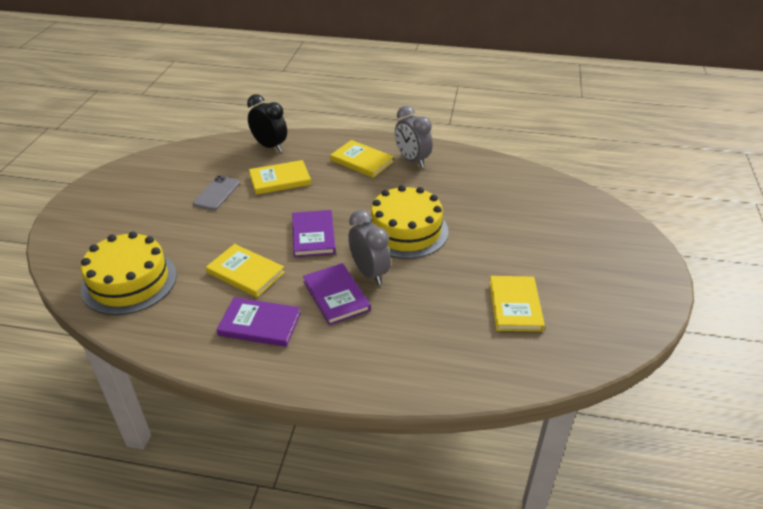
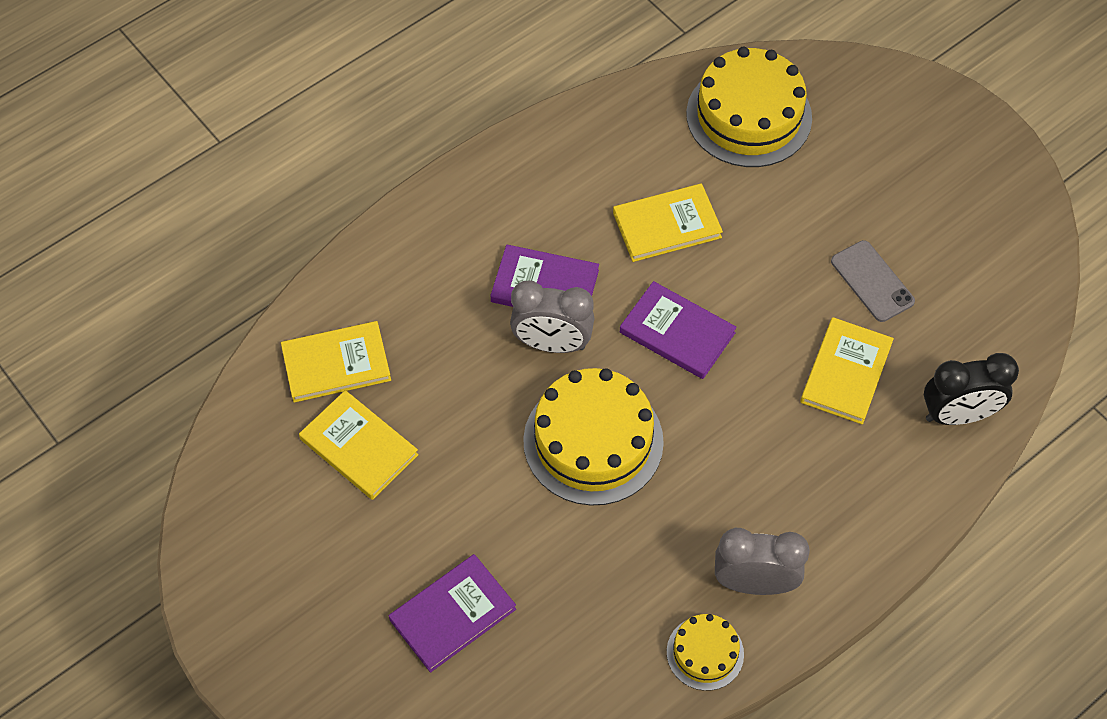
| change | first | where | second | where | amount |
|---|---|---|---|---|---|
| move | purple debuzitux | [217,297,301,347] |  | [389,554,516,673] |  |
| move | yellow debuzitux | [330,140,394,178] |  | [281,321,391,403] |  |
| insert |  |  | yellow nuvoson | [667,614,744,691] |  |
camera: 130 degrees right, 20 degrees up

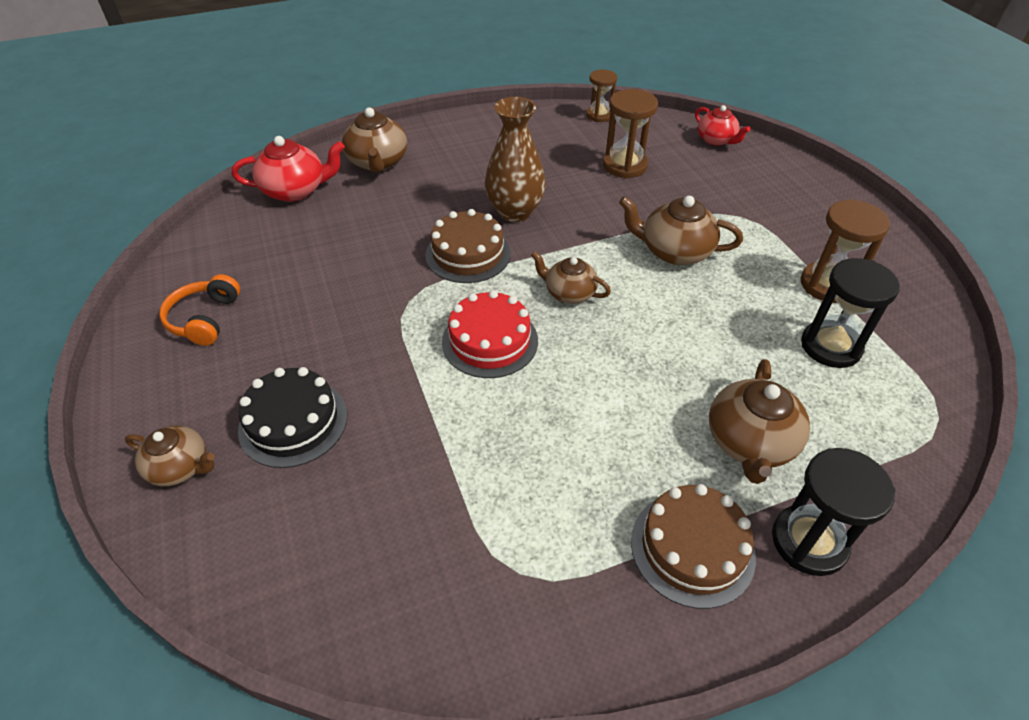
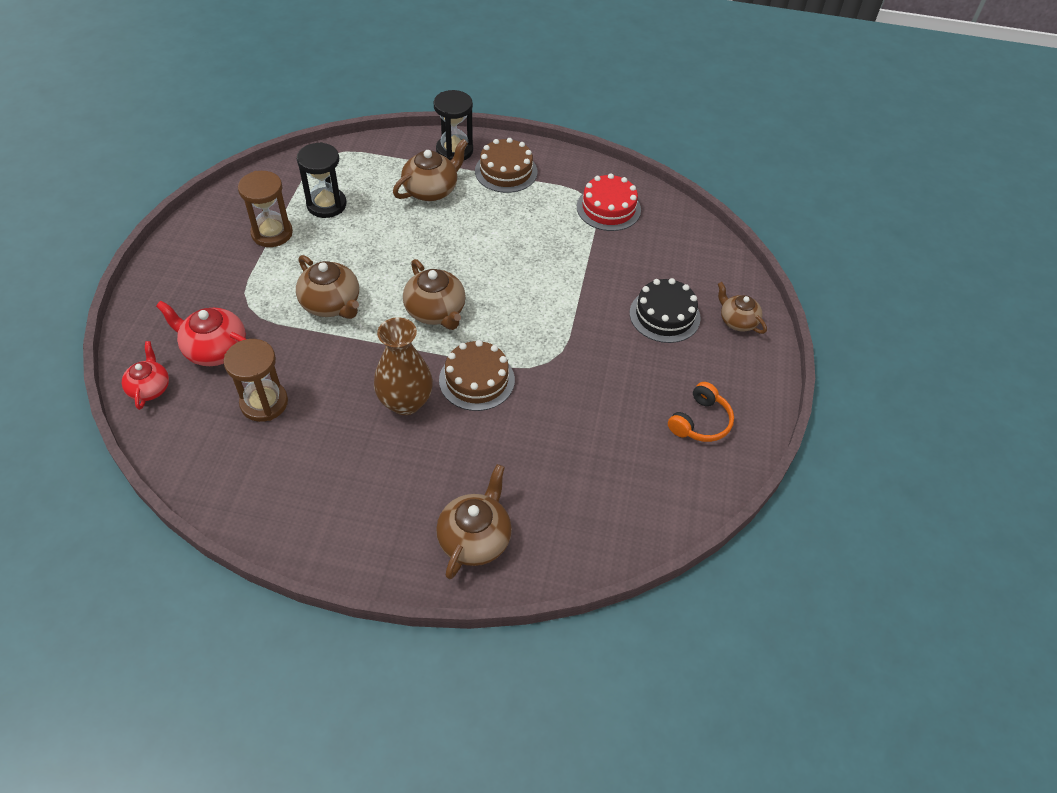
| change | first | where | second | where | amount |
|---|---|---|---|---|---|
| move | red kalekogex | [232,136,345,202] |  | [156,301,246,366] |  |
| move | red nuvoson | [442,290,538,378] |  | [577,173,641,231] |  |
| resize | brown kalekogex | [531,251,611,304] |  | [403,259,466,330] | x1.51 |
| delete | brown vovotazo | [586,70,617,122] |  |  |  |
camera: 150 degrees left, 5 degrees up

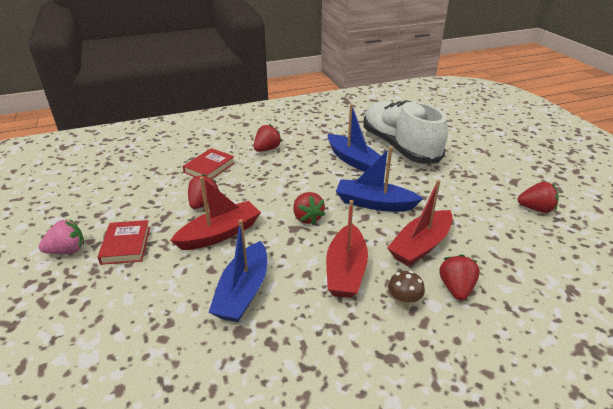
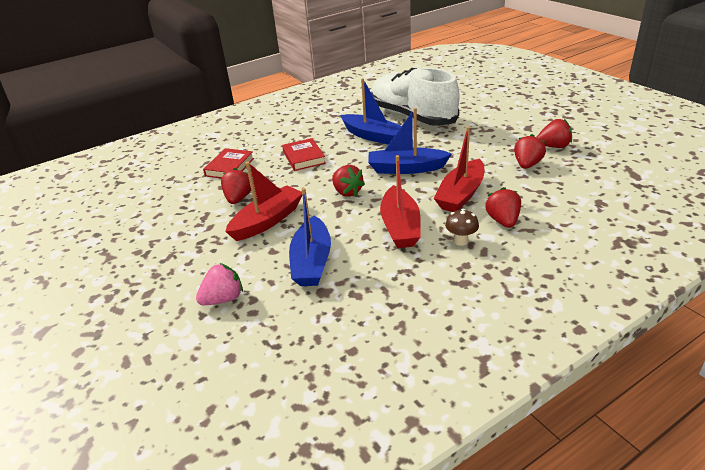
| change | first | where | second | where | amount |
|---|---|---|---|---|---|
| move | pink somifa | [39,219,84,254] |  | [196,263,243,305] |  |
| move | red debuzitux | [98,220,150,265] |  | [282,138,326,171] |  |
| move | red somifa | [254,124,282,152] |  | [514,134,546,169] |  |
camera: 10 degrees left, 0 degrees up

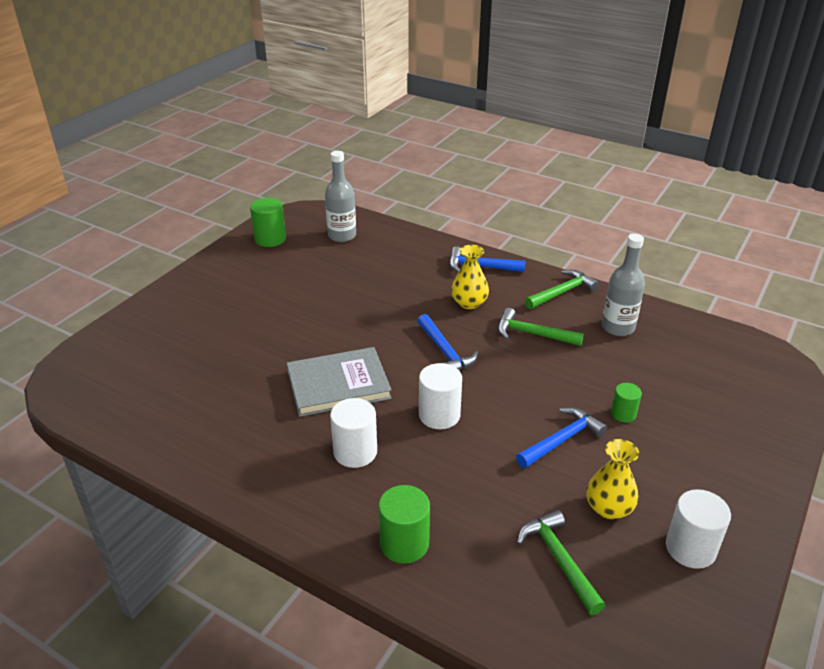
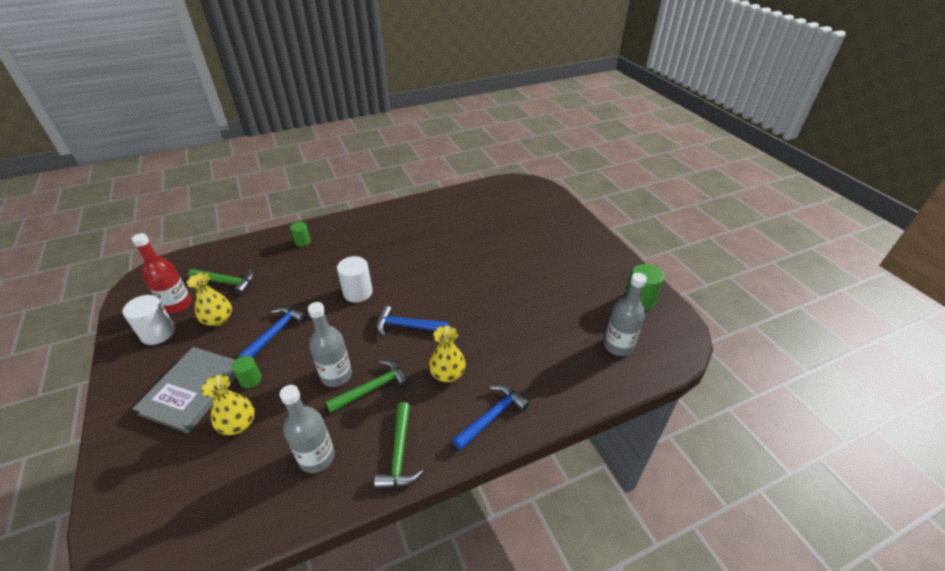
| change | first | where | second | where | amount |
|---|---|---|---|---|---|
| move | grey debuzitux | [286,347,392,417] |  | [132,347,236,433] |  |
| delete | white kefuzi | [330,398,377,468] |  |  |  |
| resize | green kefuzi | [378,485,430,564] |  | [290,222,311,247] | x0.61 |
| rotate | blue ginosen | [516,407,607,468] |  | [238,307,307,358] | 150 degrees counterclockwise |
| insert |  |  | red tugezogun | [132,233,192,314] |  |
| insert |  |  | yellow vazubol | [201,375,255,435] |  |
| insert |  |  | grey tugezogun | [308,302,352,387] |  |
camera: 125 degrees right, 5 degrees up

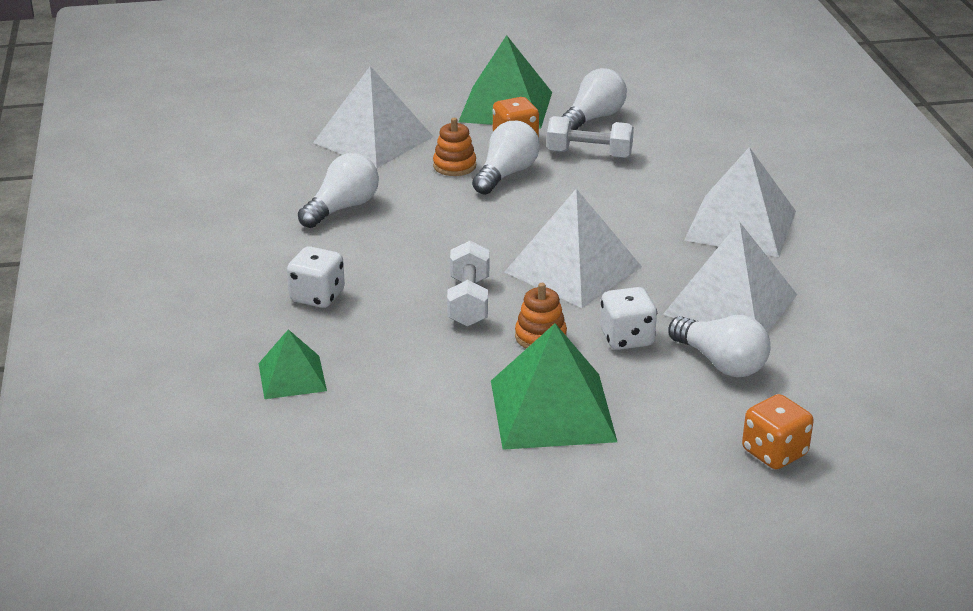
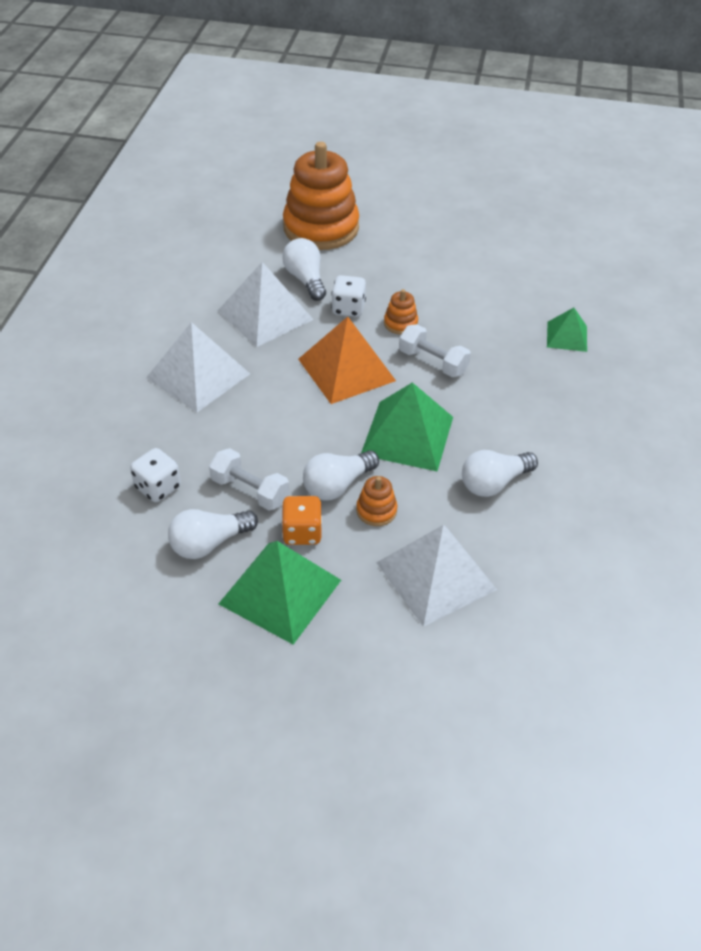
| change | first | where | second | where | amount |
|---|---|---|---|---|---|
| move | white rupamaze | [287,246,345,308] |  | [130,448,181,502] |  |
| rotate | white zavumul | [447,241,489,327] |  | [399,324,471,377] | 75 degrees counterclockwise |
| move | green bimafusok | [491,324,617,450] |  | [361,382,453,472] |  |
| recolor | white bimafusok | [505,189,642,308] | orange bimafusok | [298,317,396,404] |  |
| replace | orange rupamaze | [742,394,814,469] | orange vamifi | [283,142,359,250] |  |
camera: 160 degrees left, 15 degrees up

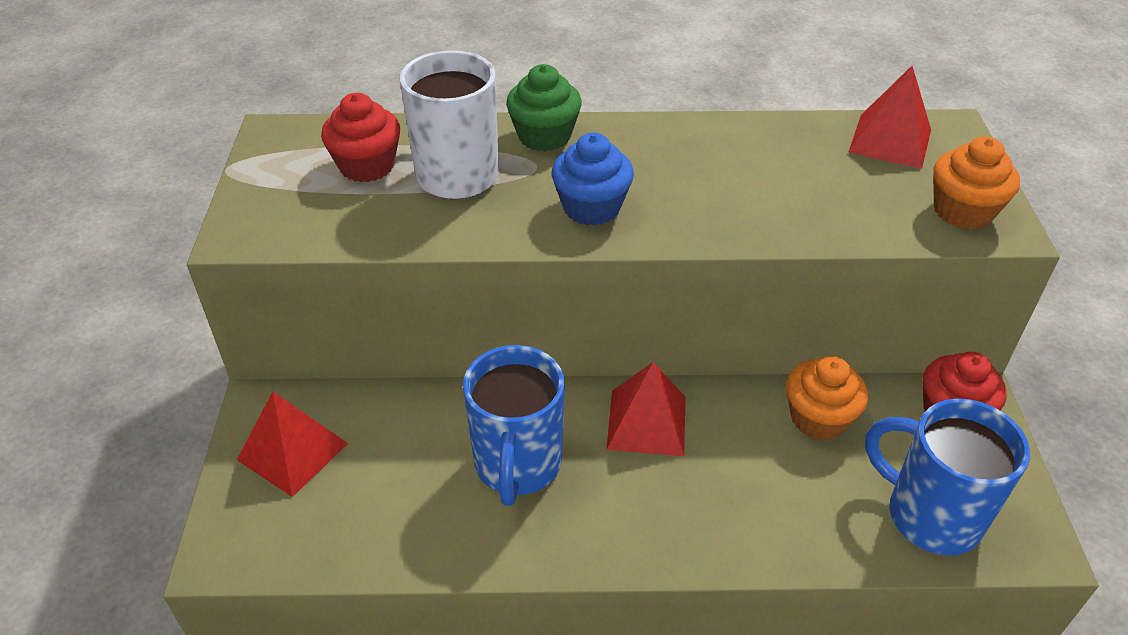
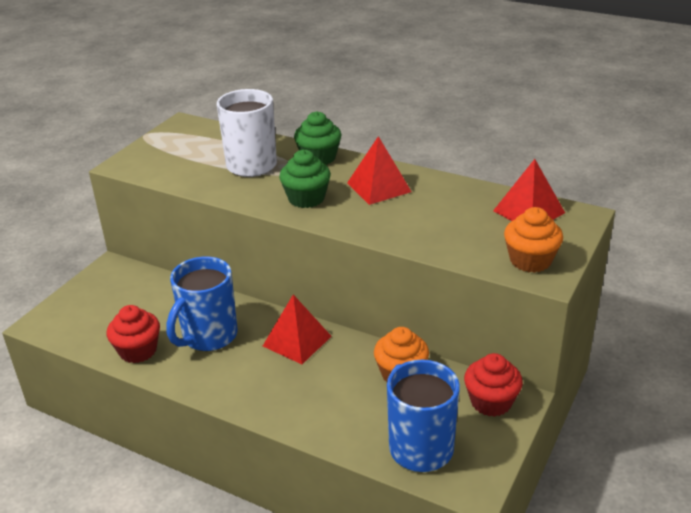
| change | first | where | second | where | amount |
|---|---|---|---|---|---|
| move | red bimafusok | [237,392,348,497] |  | [347,136,412,205] |  |
| move | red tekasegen | [321,93,400,182] |  | [107,305,160,363] |  |
| recolor | blue tekasegen | [552,133,634,226] | green tekasegen | [279,150,331,208] |  |
camera: 30 degrees right, 10 degrees down

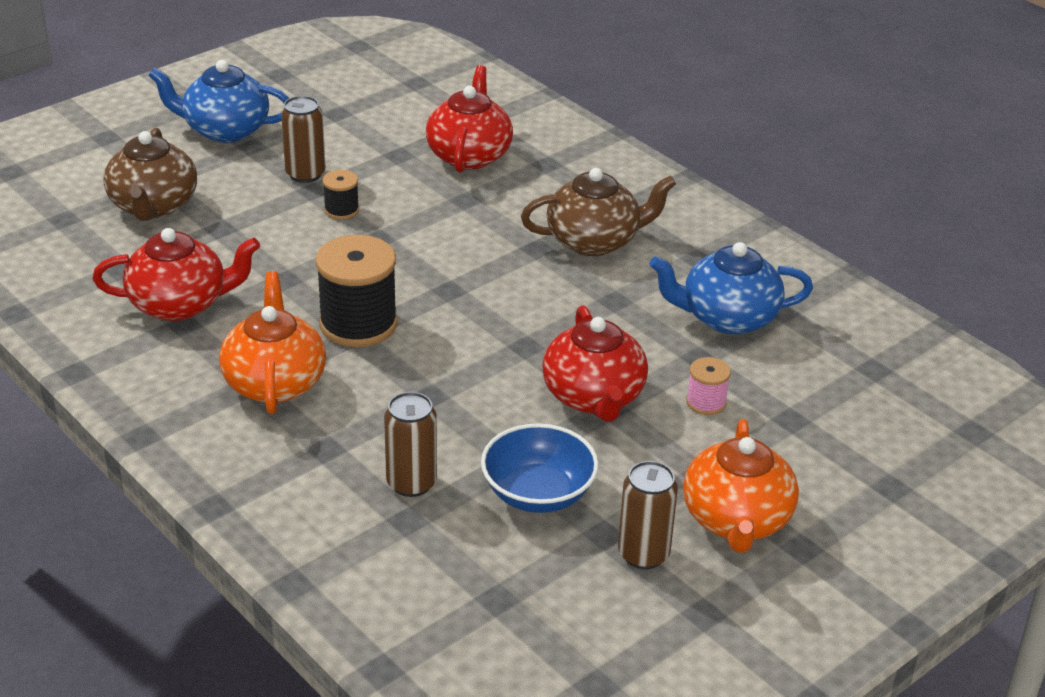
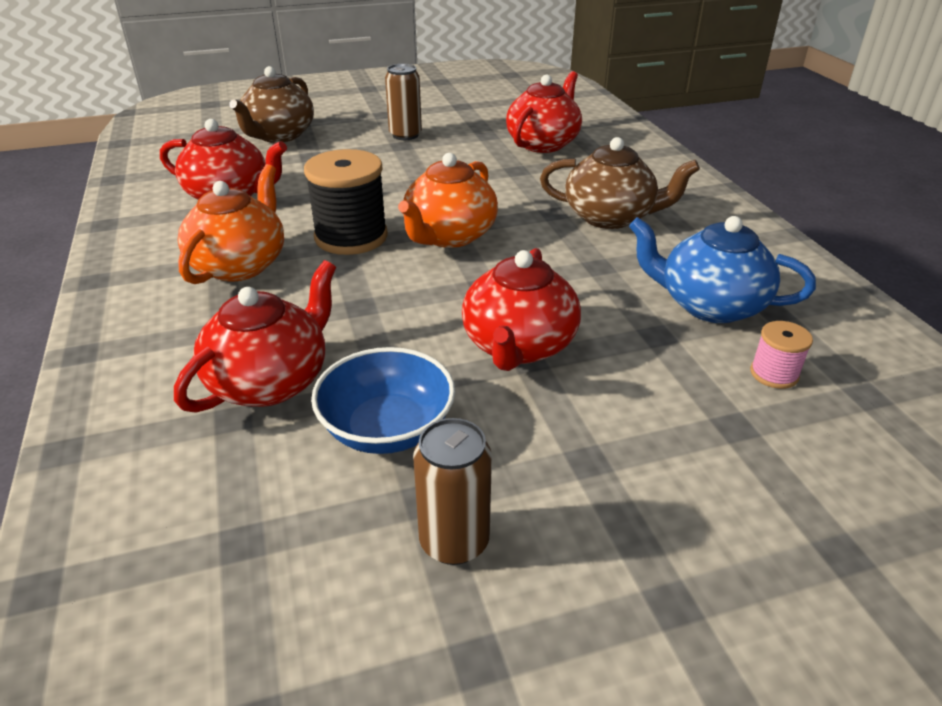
| change | first | where | second | where | amount |
|---|---|---|---|---|---|
| delete | blue kalekogex | [148,60,289,143] |  |  |  |
| delete | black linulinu | [323,170,359,220] |  |  |  |
| replace | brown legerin | [384,392,437,497] | red kalekogex | [174,260,336,413] |  |
| move | orange kalekogex | [683,419,799,553] |  | [398,153,498,248] |  |
| move | pink linulinu | [686,357,731,415] |  | [750,321,813,389] |  |
camera: 25 degrees right, 0 degrees up

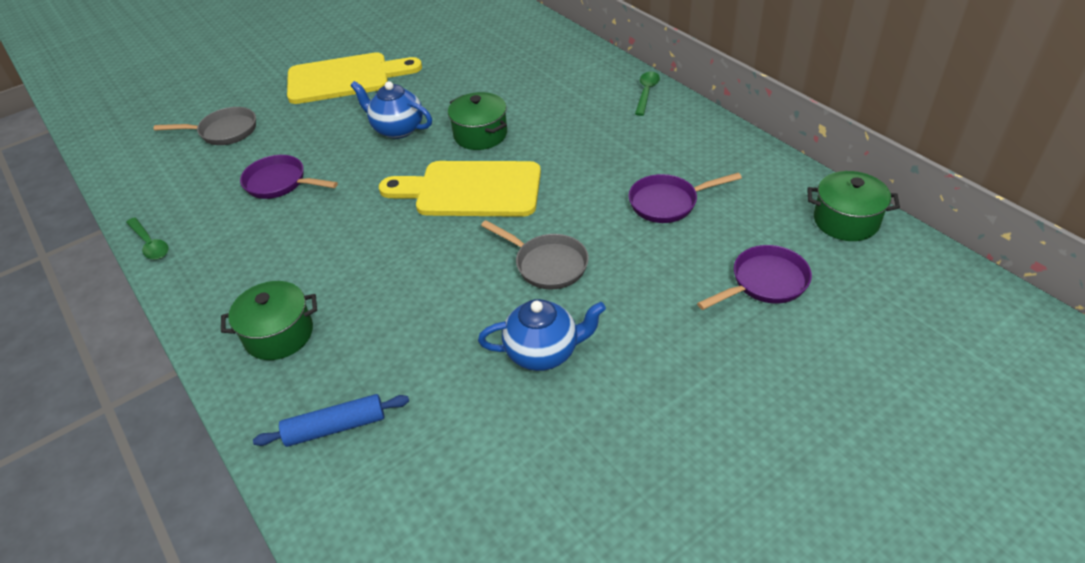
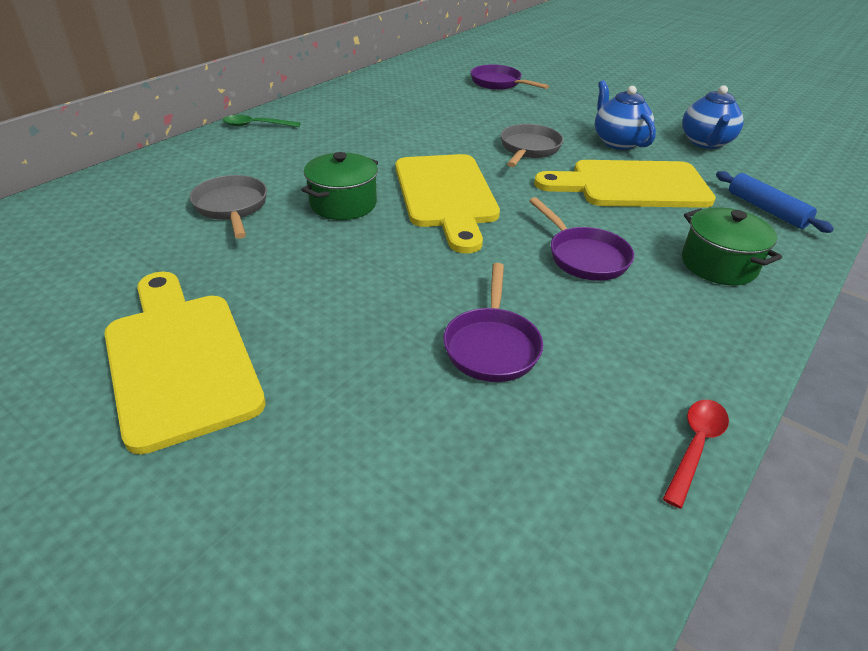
| change | first | where | second | where | amount |
|---|---|---|---|---|---|
| recolor | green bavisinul | [126,217,168,260] | red bavisinul | [663,400,729,508] |  |
| move | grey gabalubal | [153,107,256,145] |  | [190,175,267,239] |  |
| move | blue kalekogex | [350,81,432,139] |  | [682,85,744,149] |  |
| move | purple gabalubal | [628,172,742,223] |  | [529,197,634,281] |  |
| delete | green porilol | [807,171,900,241] |  |  |  |
| insert |  |  | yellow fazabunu | [534,160,716,208] |  |
camera: 110 degrees left, 5 degrees down

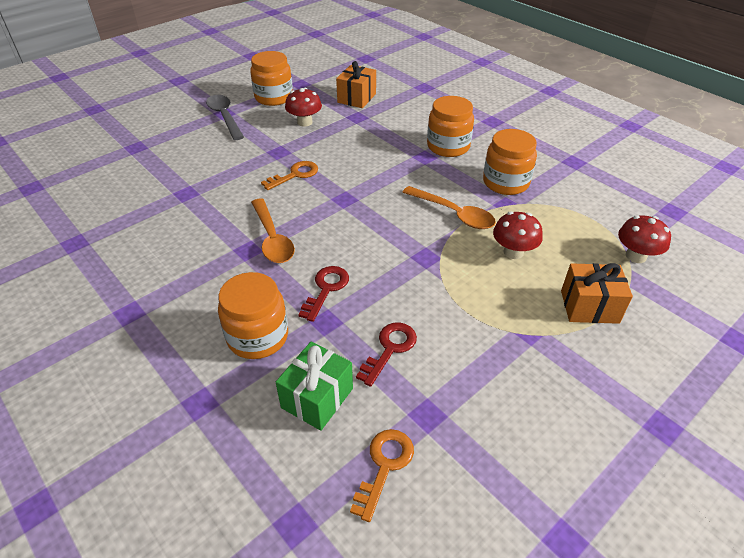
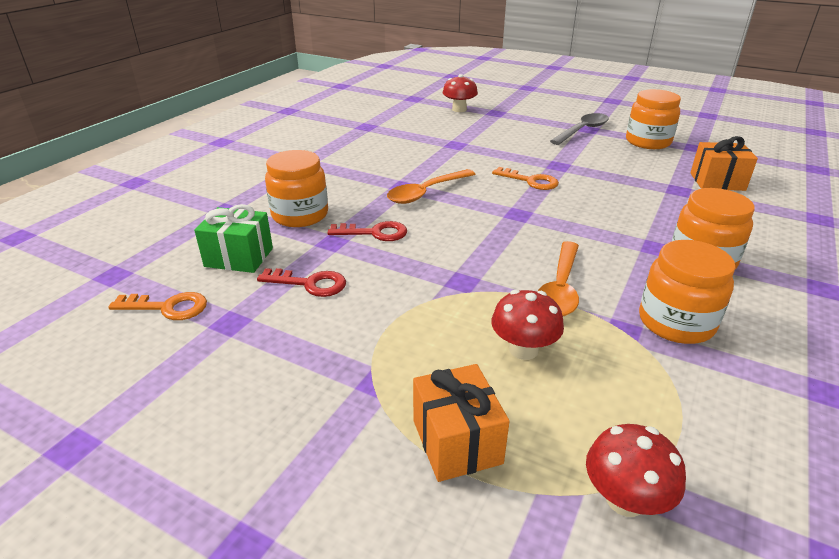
| change | first | where | second | where | amount |
|---|---|---|---|---|---|
| move | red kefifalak | [285,88,322,127] |  | [443,74,478,112] |  |
camera: 70 degrees right, 10 degrees down

